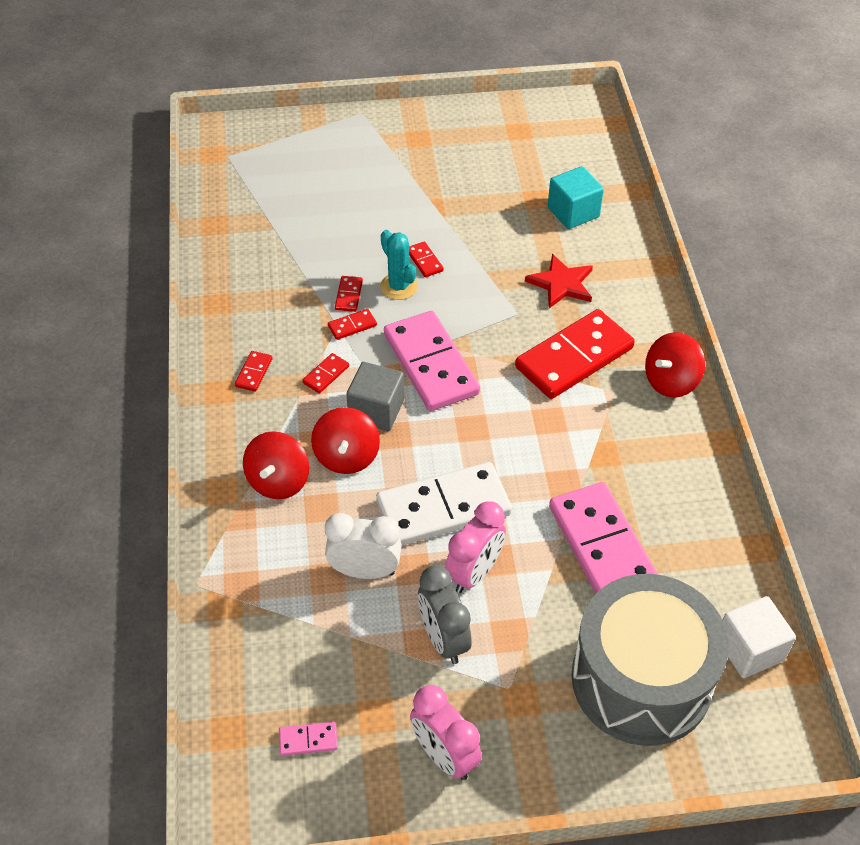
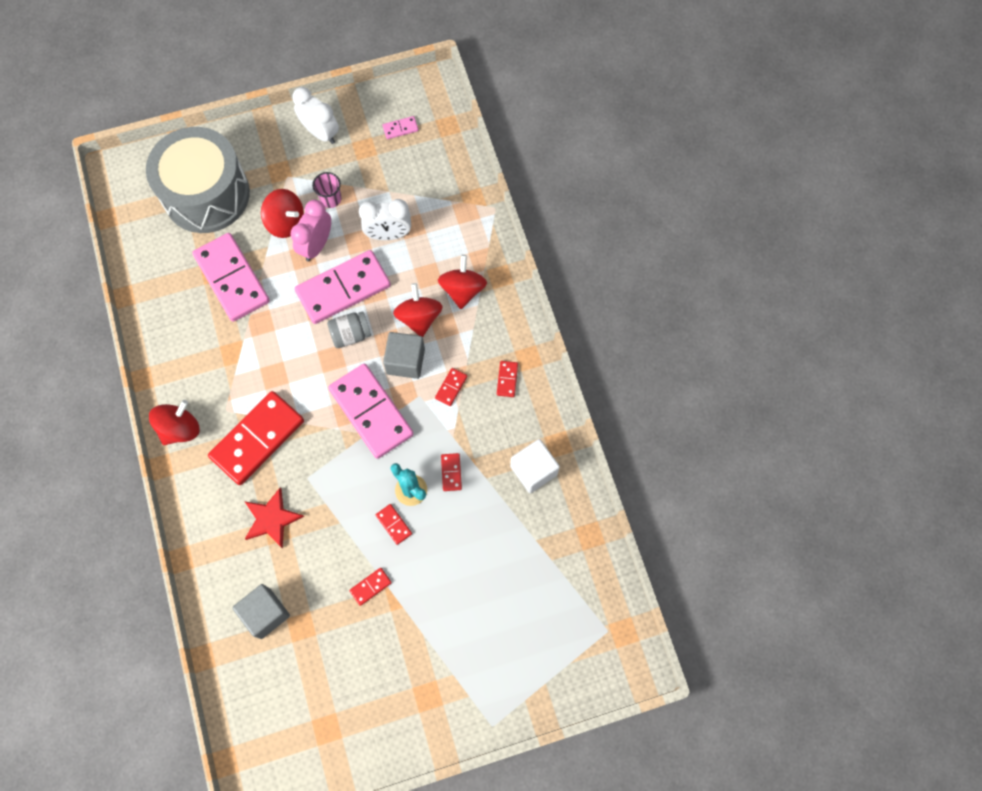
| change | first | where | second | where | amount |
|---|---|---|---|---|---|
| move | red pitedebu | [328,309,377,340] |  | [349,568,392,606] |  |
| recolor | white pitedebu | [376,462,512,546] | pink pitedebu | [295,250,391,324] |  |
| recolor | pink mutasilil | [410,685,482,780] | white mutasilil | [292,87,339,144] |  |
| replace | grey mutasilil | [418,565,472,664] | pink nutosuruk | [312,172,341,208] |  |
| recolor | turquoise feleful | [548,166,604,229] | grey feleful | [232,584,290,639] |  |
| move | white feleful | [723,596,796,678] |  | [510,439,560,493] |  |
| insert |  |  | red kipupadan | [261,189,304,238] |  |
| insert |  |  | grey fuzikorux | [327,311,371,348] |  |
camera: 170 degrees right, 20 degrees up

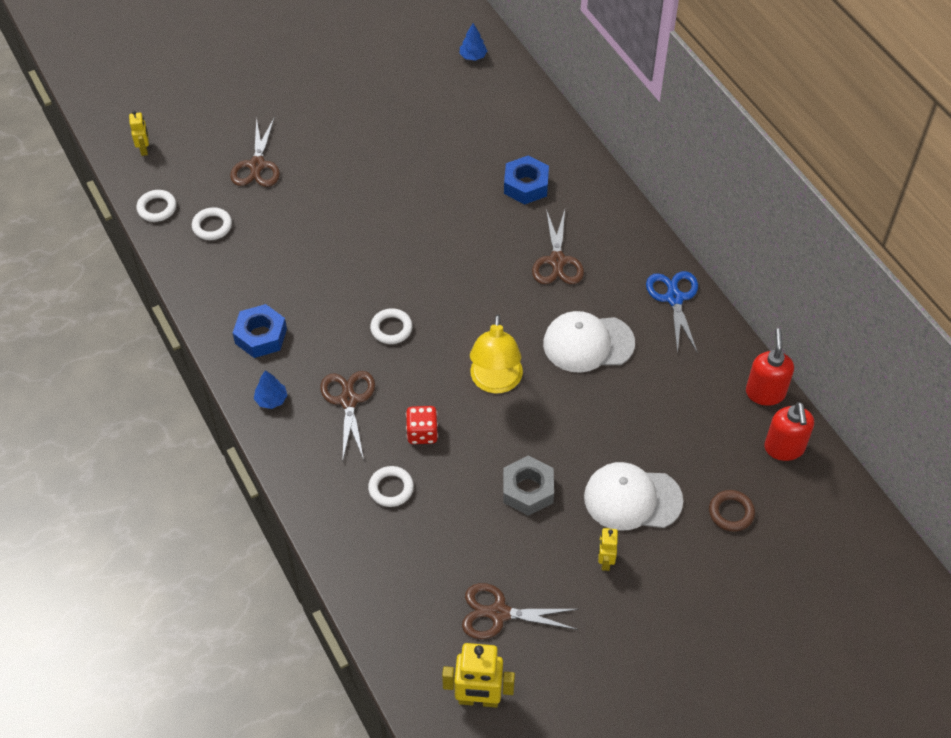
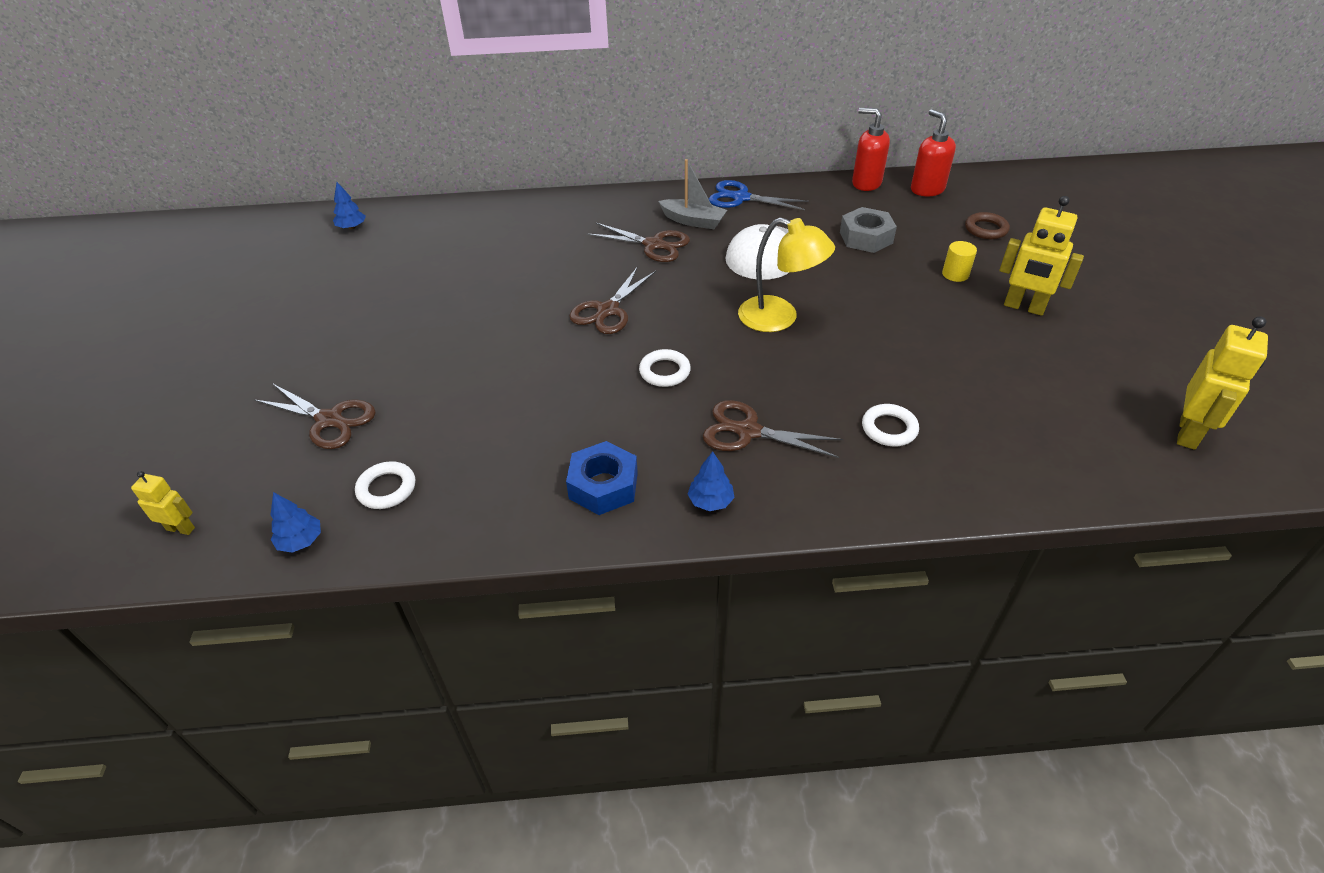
| change | first | where | second | where | amount |
|---|---|---|---|---|---|
| replace | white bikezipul | [136,190,176,222] | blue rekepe | [271,492,321,553] |  |
| delete | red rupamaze | [406,406,438,444] |  |  |  |
| move | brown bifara | [462,583,578,639] |  | [569,266,656,334] |  |
| move | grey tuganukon | [503,455,554,516] |  | [840,207,897,253] |  |
| delete | blue tuganukon | [504,156,549,205] |  |  |  |
| replace | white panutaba | [584,462,683,531] | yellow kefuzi | [942,241,977,282] |  |
| resize | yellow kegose | [598,528,618,571] |  | [999,196,1084,316] | x1.81 |
| rotate | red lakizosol | [764,402,814,461] |  | [911,109,956,196] | 135 degrees counterclockwise |
| insert |  |  | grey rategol | [658,159,727,229] |  |
camera: 65 degrees left, 10 degrees down

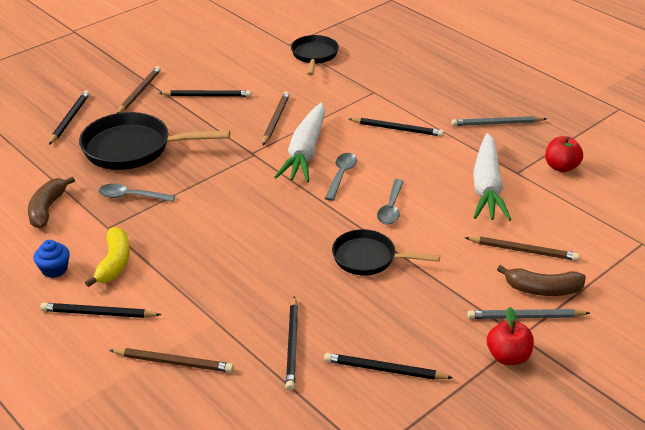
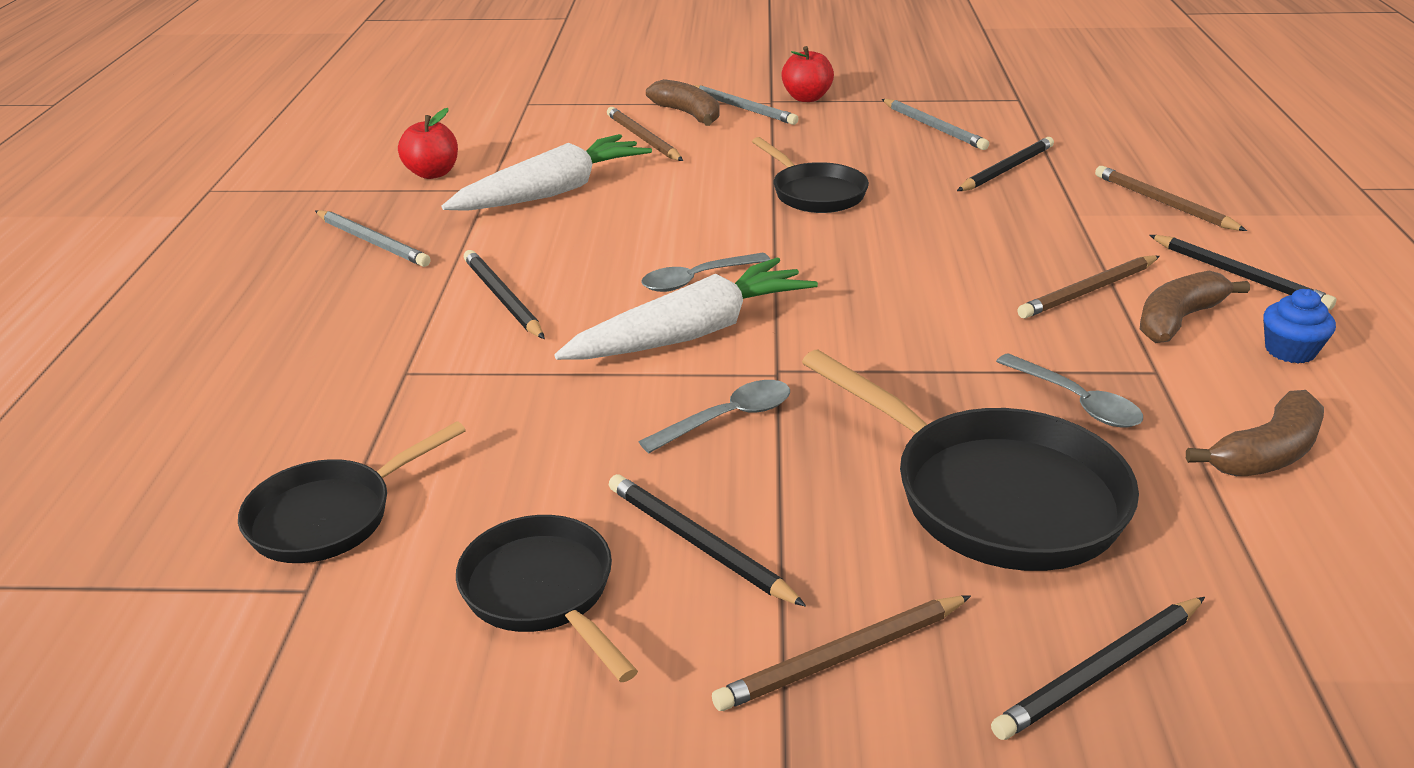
| change | first | where | second | where | amount |
|---|---|---|---|---|---|
| recolor | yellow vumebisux | [85,227,130,287] | brown vumebisux | [1140,271,1250,343] |  |
| move | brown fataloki | [262,92,290,145] |  | [1017,255,1160,319] |  |
| recolor | black fataloki | [324,353,453,380] | grey fataloki | [882,99,989,150] |  |
| move | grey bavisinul | [377,179,404,225] |  | [639,380,790,453] |  |
| insert |  |  | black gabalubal | [456,515,638,682] |  |
camera: 135 degrees left, 5 degrees down

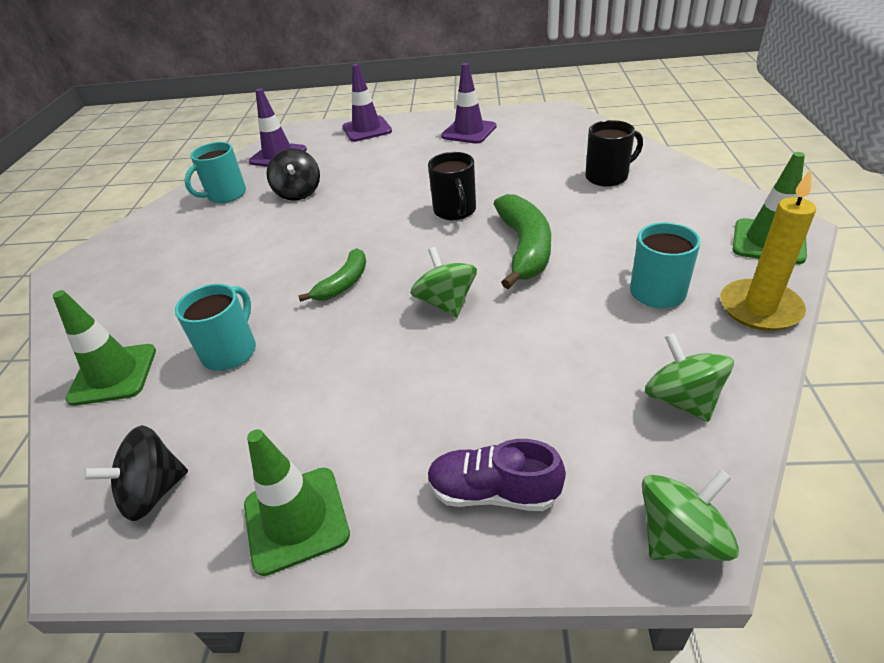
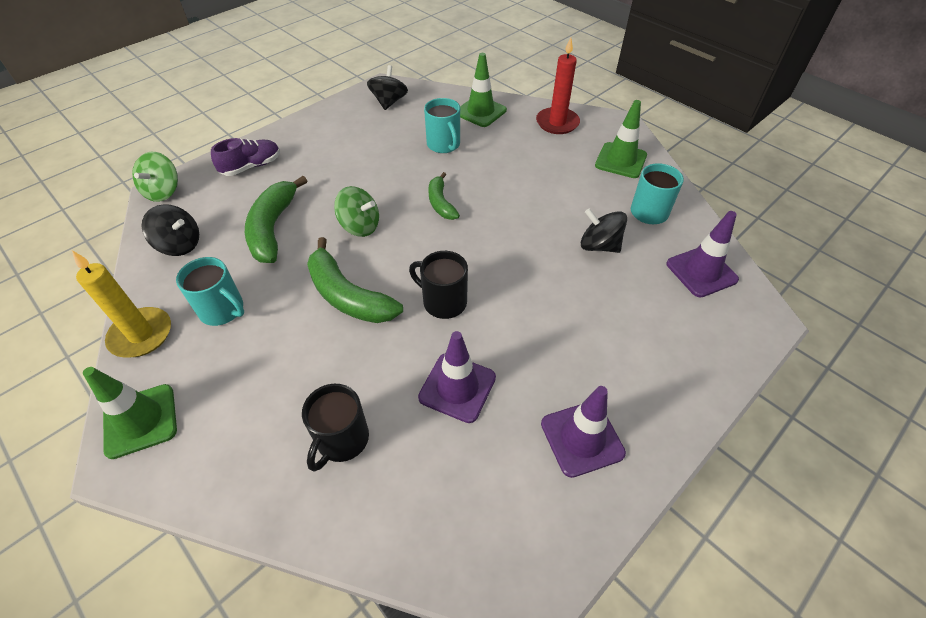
| change | first | where | second | where | amount |
|---|---|---|---|---|---|
| move | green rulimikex | [244,429,350,576] |  | [595,100,647,178] |  |
| move | purple rulimikex | [342,64,392,142] |  | [418,331,496,423] |  |
| recolor | green kipupadan | [645,333,734,422] | black kipupadan | [141,204,199,256] |  |
| insert |  |  | green vumebisux | [245,176,307,263] |  |
| insert |  |  | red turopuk | [536,38,580,134] |  |
camera: 130 degrees right, 10 degrees up

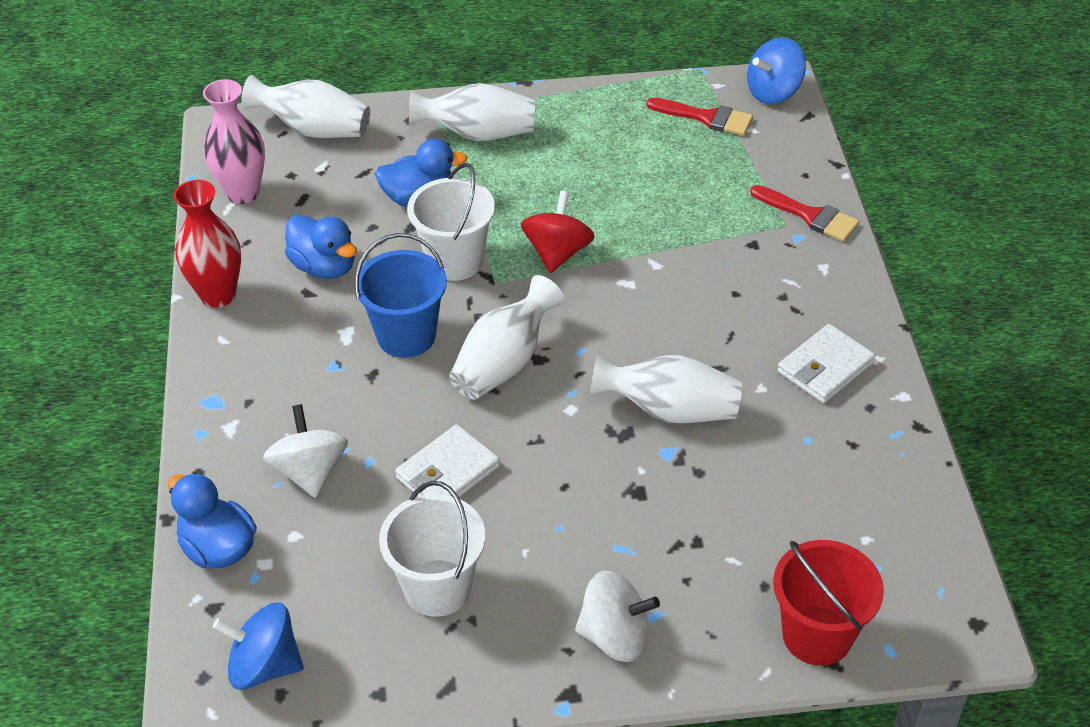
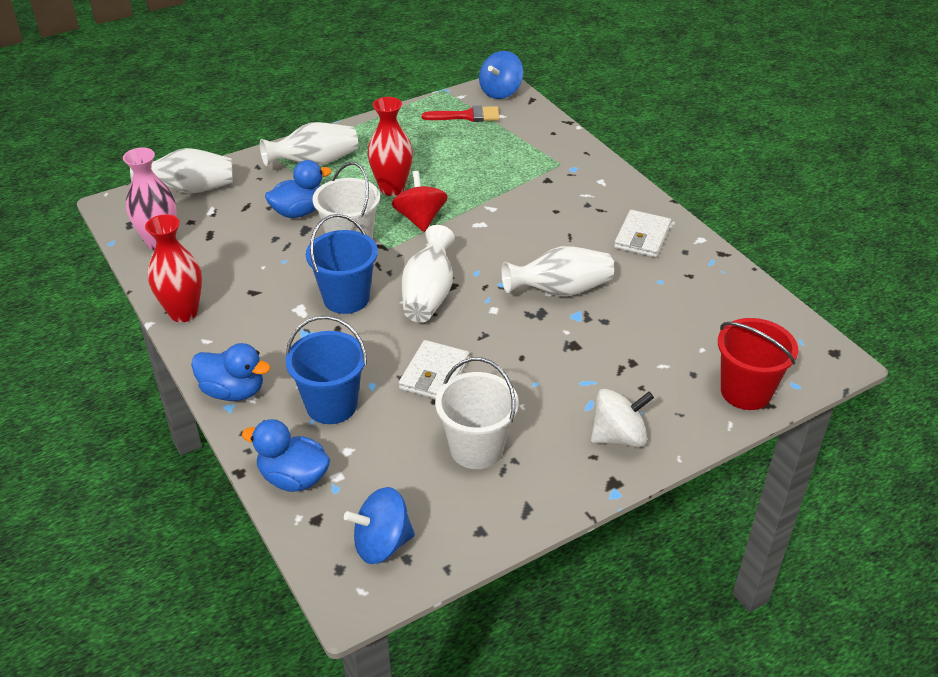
| change | first | where | second | where | amount |
|---|---|---|---|---|---|
| replace | white kipupadan | [263,404,348,498] | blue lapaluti | [286,316,367,424] |  |
| move | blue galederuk | [285,214,357,279] |  | [191,343,270,401] |  |
| delete | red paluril | [750,185,859,242] |  |  |  |
| insert |  |  | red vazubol | [367,97,413,196] |  |
camera: 25 degrees left, 5 degrees down

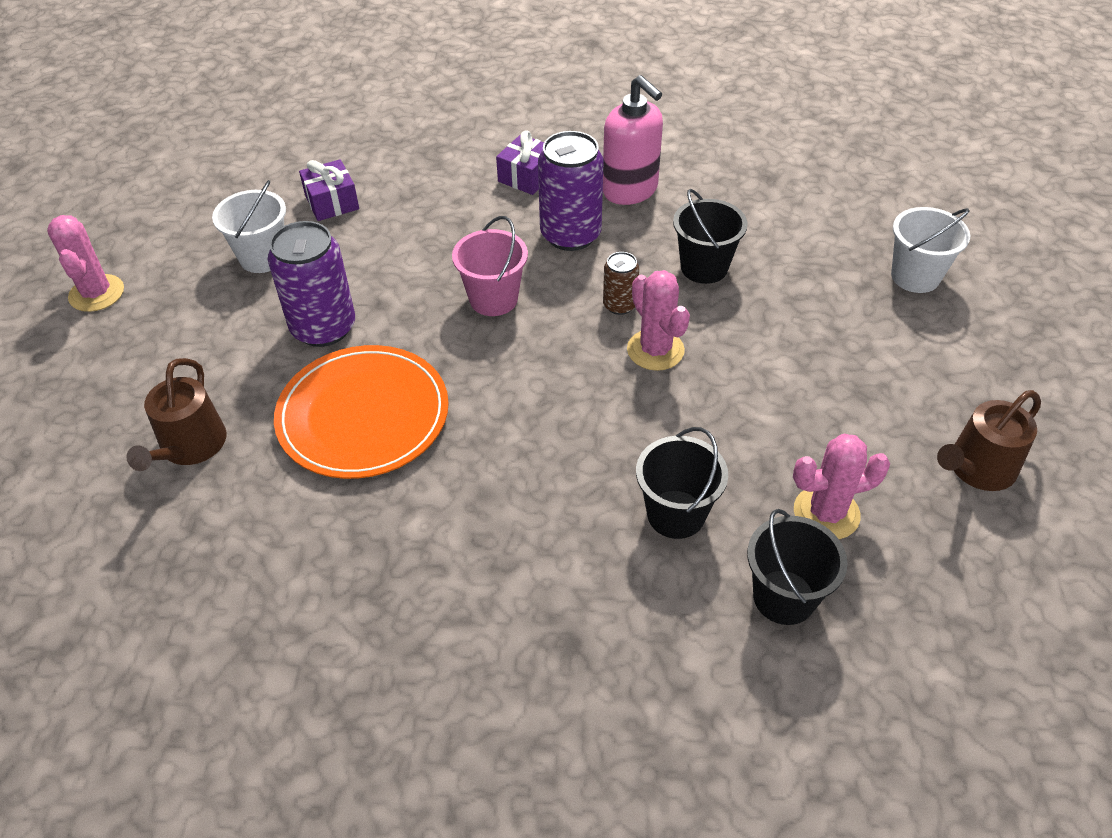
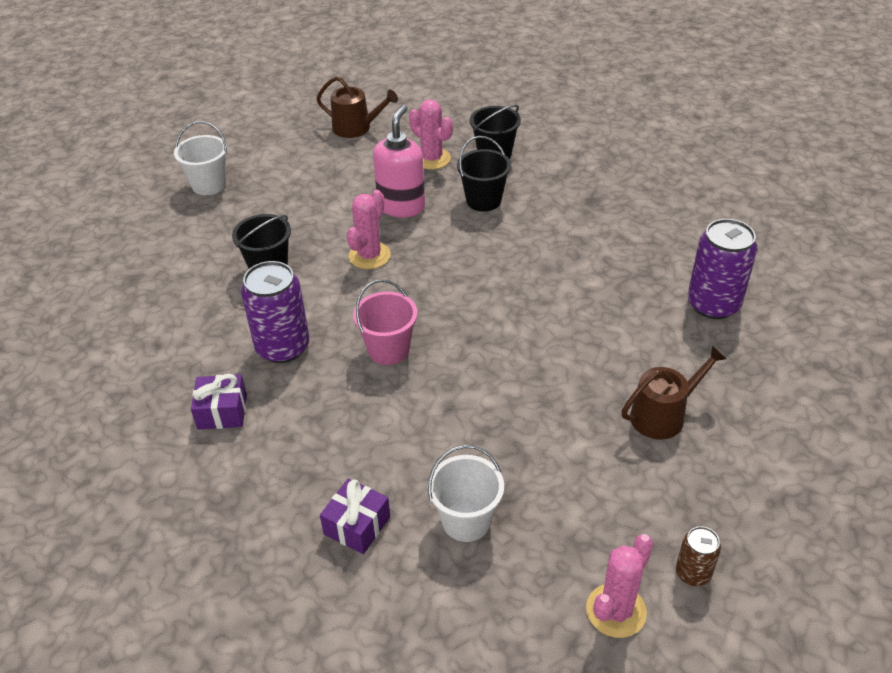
| change | first | where | second | where | amount |
|---|---|---|---|---|---|
| move | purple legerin | [268,221,355,347] |  | [688,219,757,319] |  |
| delete | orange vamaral | [274,345,449,479] |  |  |  |
| move | pink lakizosol | [603,75,663,205] |  | [373,105,425,217] |  |
| move | brown legerin | [603,252,639,315] |  | [676,526,721,586] |  |
camera: 125 degrees left, 5 degrees down

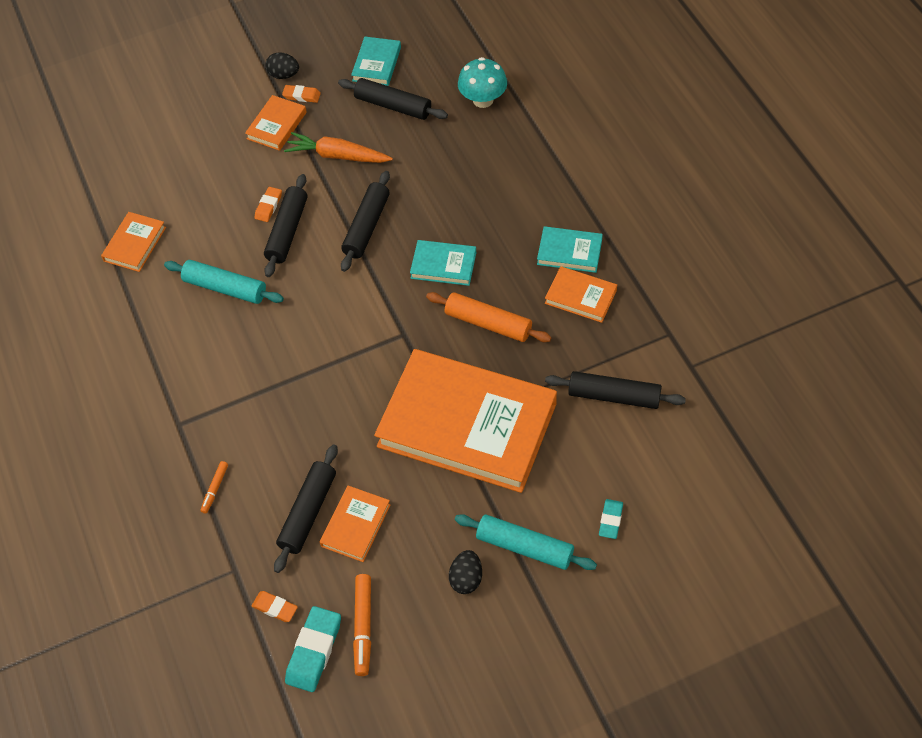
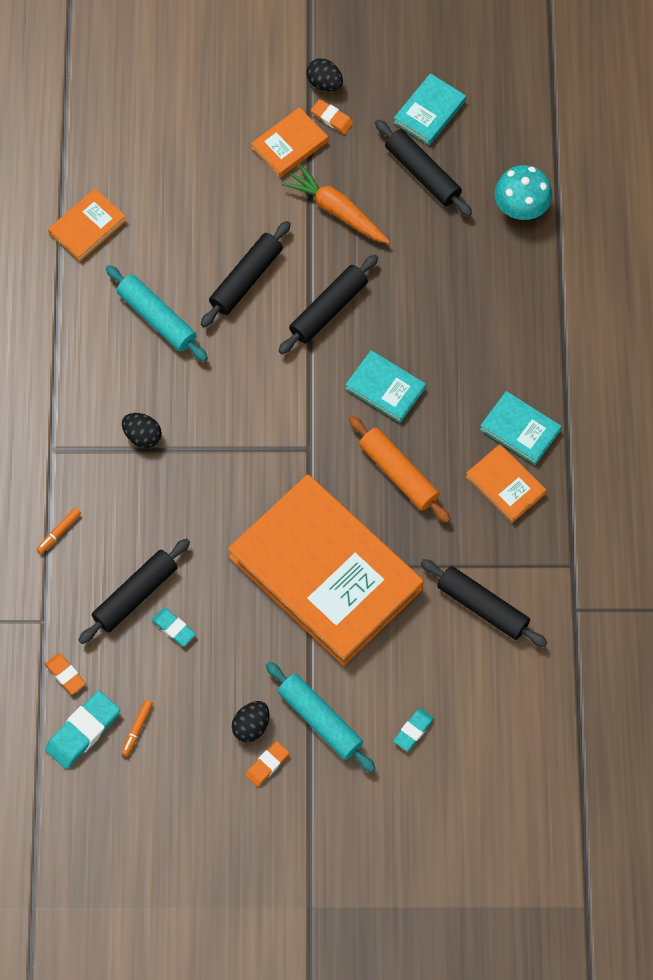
| change | first | where | second | where | amount |
|---|---|---|---|---|---|
| move | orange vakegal | [255,187,282,222] |  | [245,741,289,787] |  |
| replace | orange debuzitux | [320,486,390,562] | turquoise vakegal | [152,608,196,646] |  |
| resize | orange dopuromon | [353,574,371,676] |  | [121,700,153,756] | x0.59 |
| insert |  |  | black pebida | [122,413,162,448] |  |
camera: 20 degrees right, 10 degrees up

